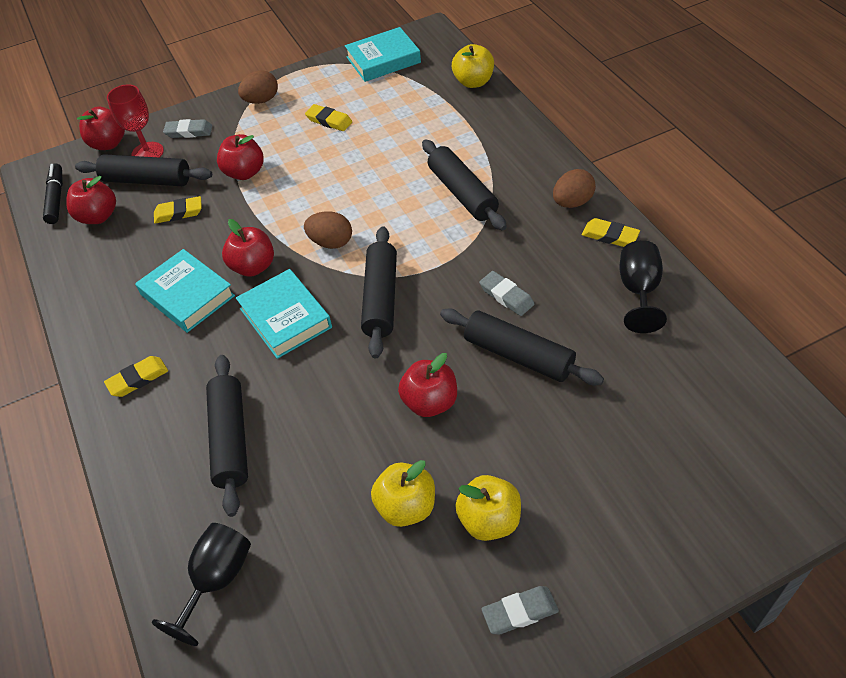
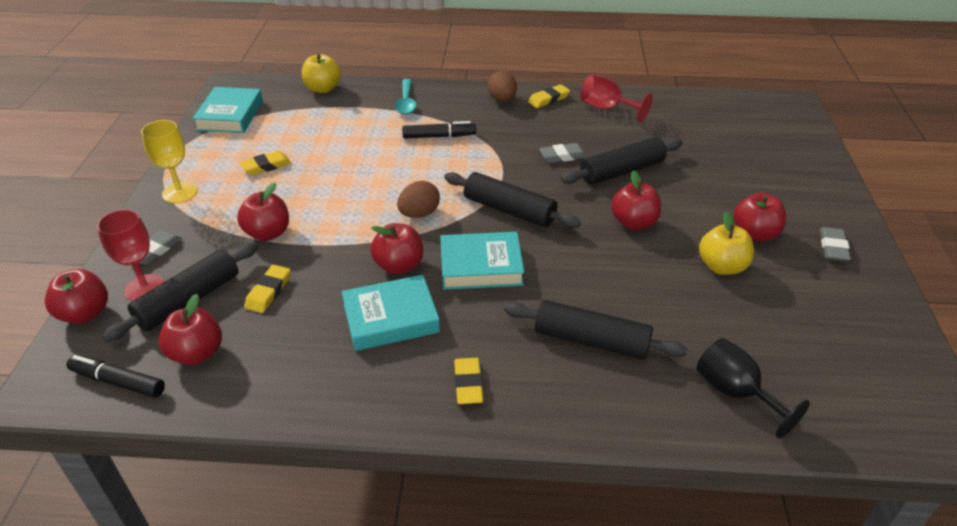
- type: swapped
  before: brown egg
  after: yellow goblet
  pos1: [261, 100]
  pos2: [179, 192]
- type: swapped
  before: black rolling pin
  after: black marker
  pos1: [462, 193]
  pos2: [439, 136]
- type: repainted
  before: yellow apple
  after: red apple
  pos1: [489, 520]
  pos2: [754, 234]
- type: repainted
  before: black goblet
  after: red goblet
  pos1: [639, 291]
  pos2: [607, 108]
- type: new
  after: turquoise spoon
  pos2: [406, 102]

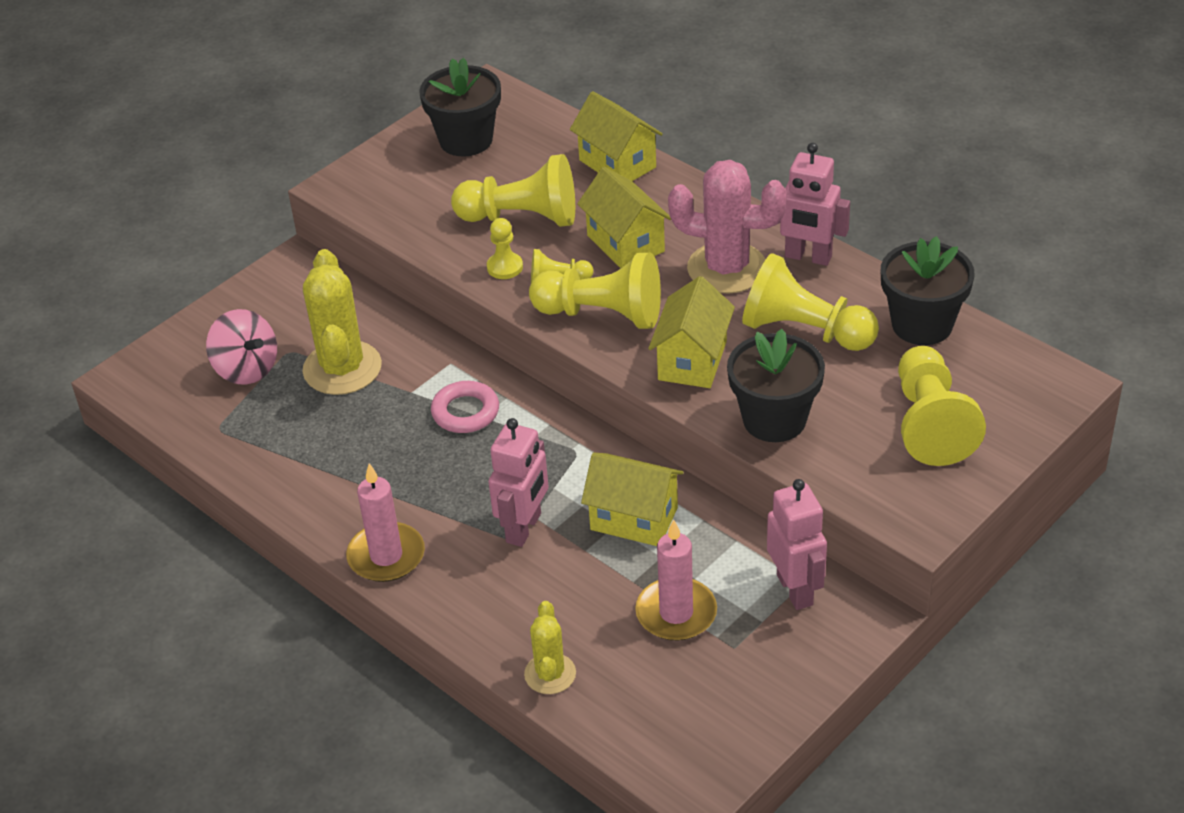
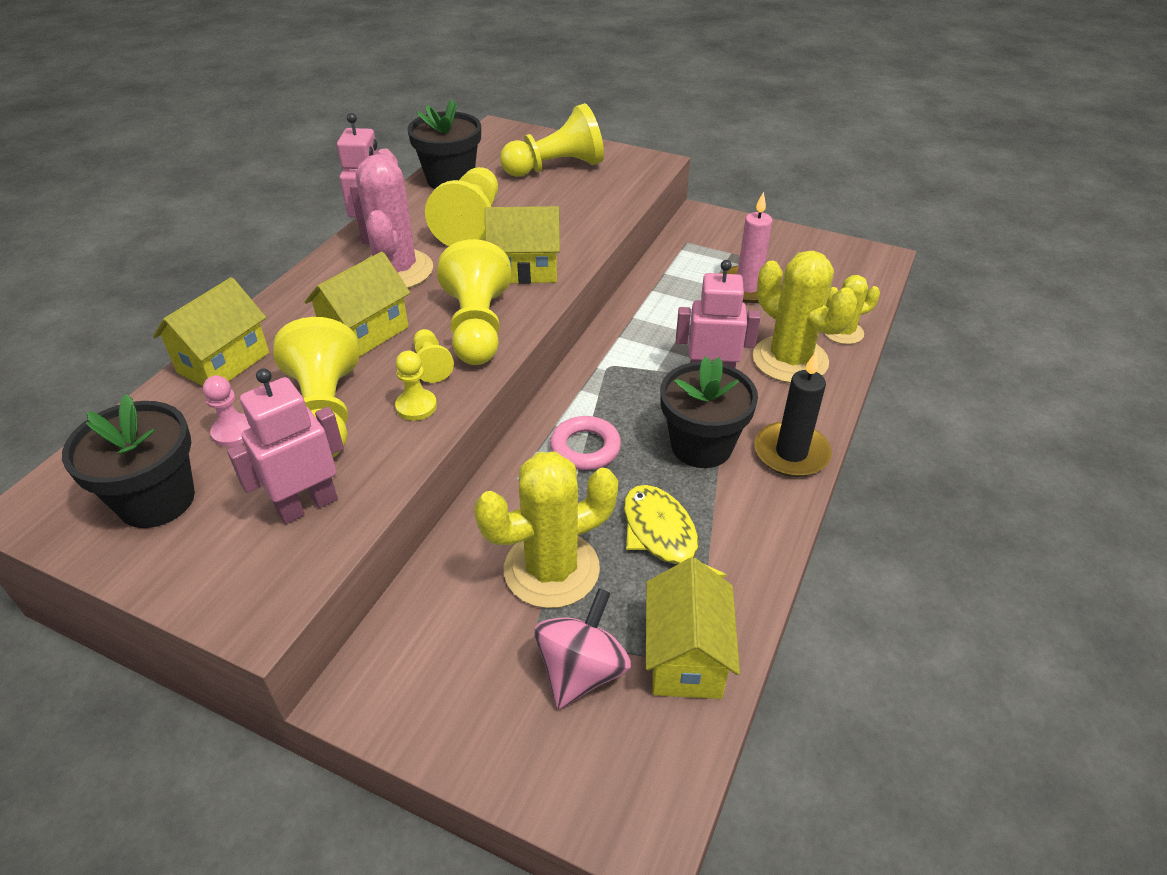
- type: repainted
  before: pink candle
  after: black candle
  pos1: [386, 556]
  pos2: [791, 453]
- type: shifted
  before: yellow house
  pos1: [634, 519]
  pos2: [686, 657]
- type: shifted
  before: black flower pot
  pos1: [774, 420]
  pos2: [701, 446]
- type: shifted
  before: pink robot
  pos1: [795, 590]
  pos2: [307, 505]
- type: new
  after: pink pawn
  pos2: [234, 432]
- type: new
  after: yellow fish
  pos2: [662, 537]
- type: new
  after: yellow cactus
  pos2: [790, 360]

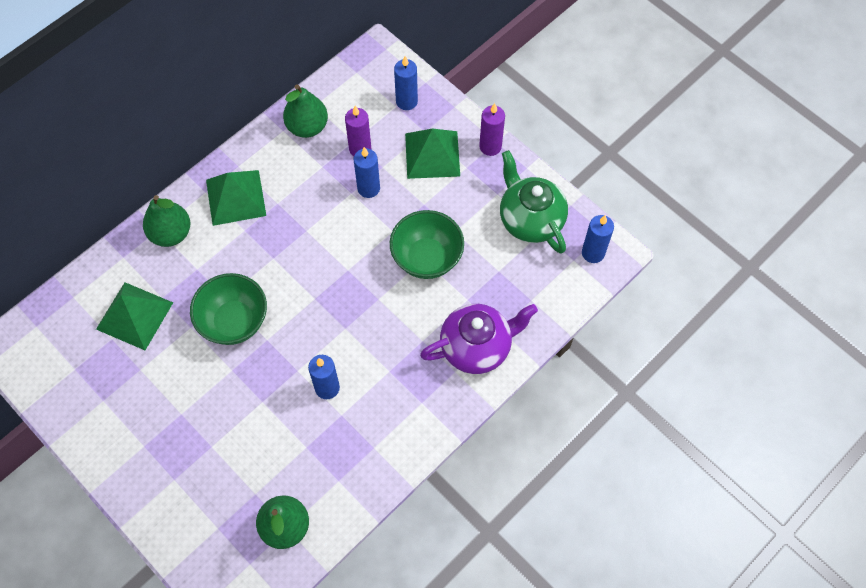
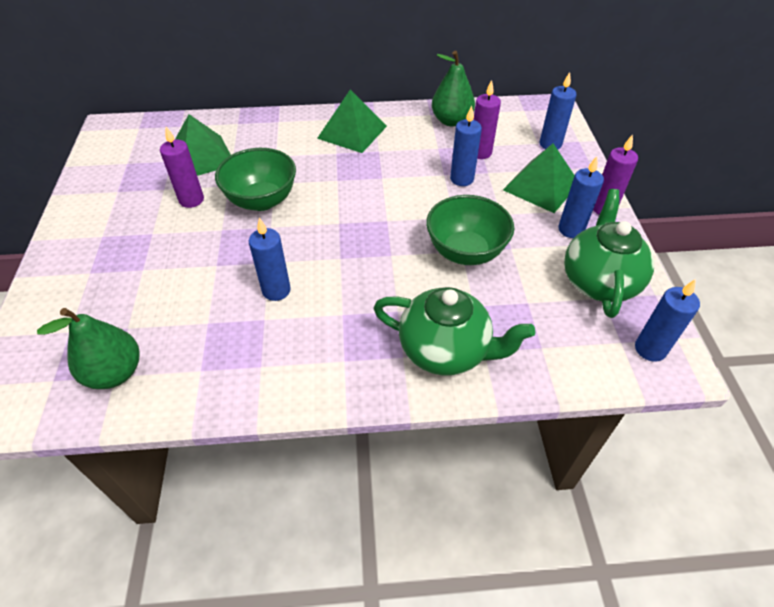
- type: gone
  before: green pear
  pos1: [171, 233]
- type: repainted
  before: purple teapot
  after: green teapot
  pos1: [476, 347]
  pos2: [445, 350]
- type: new
  after: purple candle
  pos2: [191, 200]
- type: new
  after: blue candle
  pos2: [571, 229]

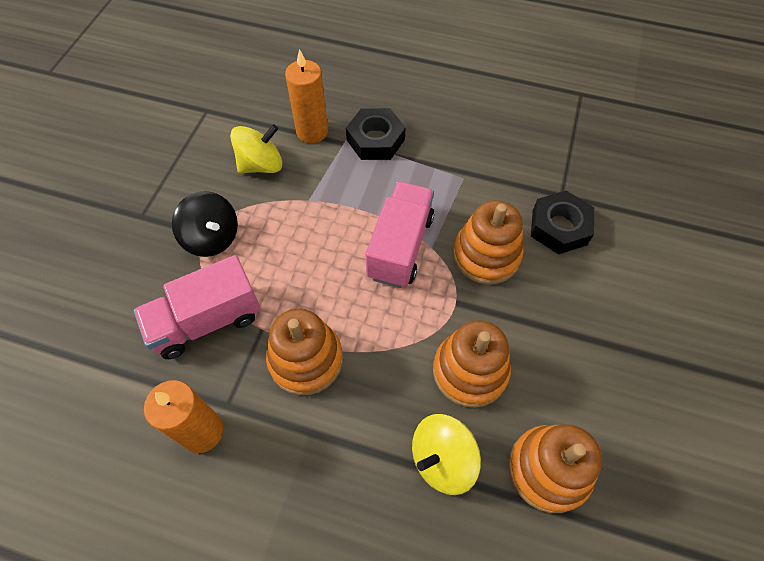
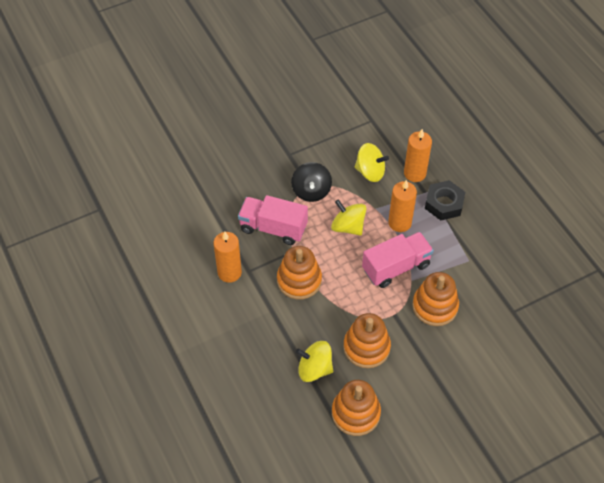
- type: gone
  before: black nut
  pos1: [559, 227]
- type: new
  after: yellow spinning top
  pos2: [348, 226]
- type: new
  after: orange candle
  pos2: [399, 223]

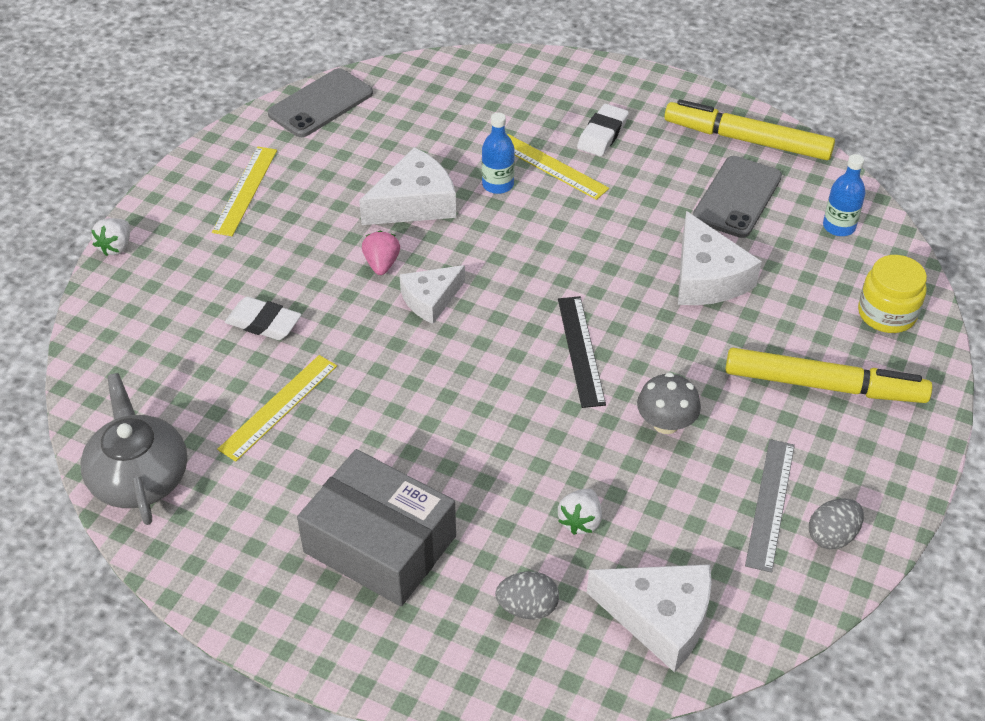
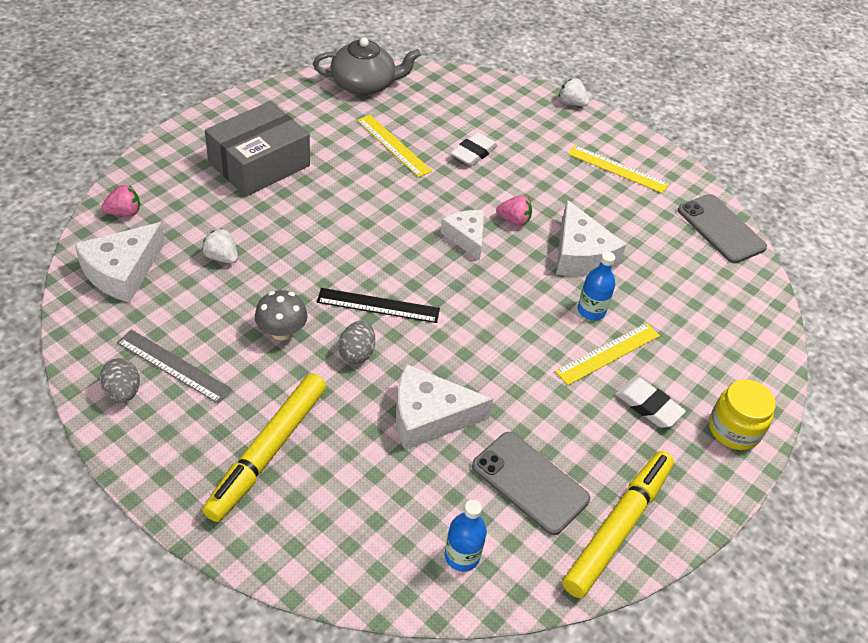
- type: shifted
  before: grey egg
  pos1: [527, 607]
  pos2: [357, 353]
- type: shifted
  before: yellow jar
  pos1: [886, 314]
  pos2: [734, 429]
- type: new
  after: pink strawberry
  pos2: [124, 213]

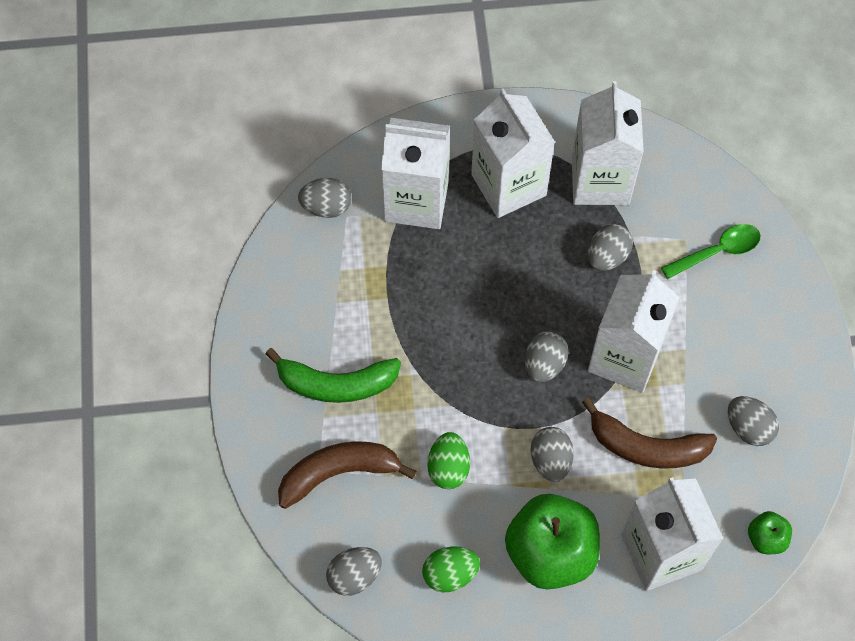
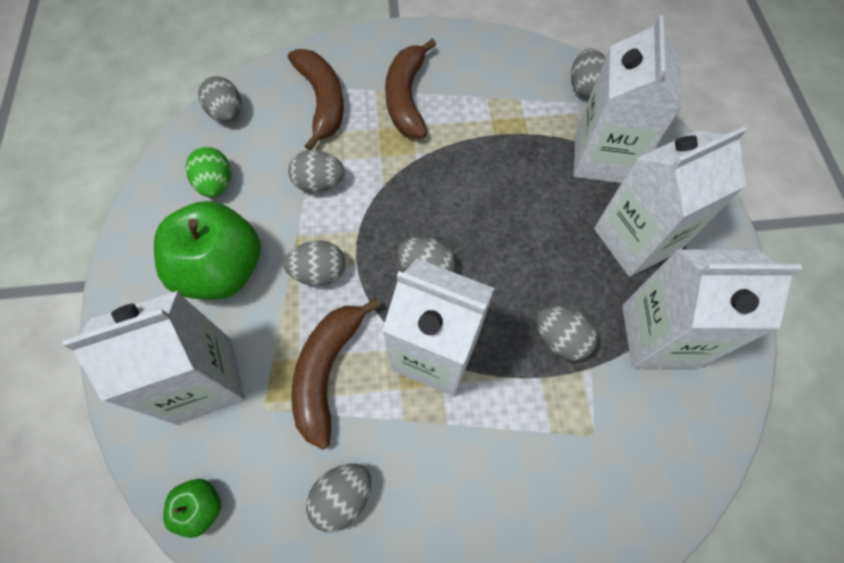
- type: repainted
  before: green banana
  after: brown banana
  pos1: [336, 384]
  pos2: [406, 98]
- type: repainted
  before: green egg
  after: grey egg
  pos1: [448, 468]
  pos2: [319, 183]
- type: gone
  before: green spoon
  pos1: [717, 251]

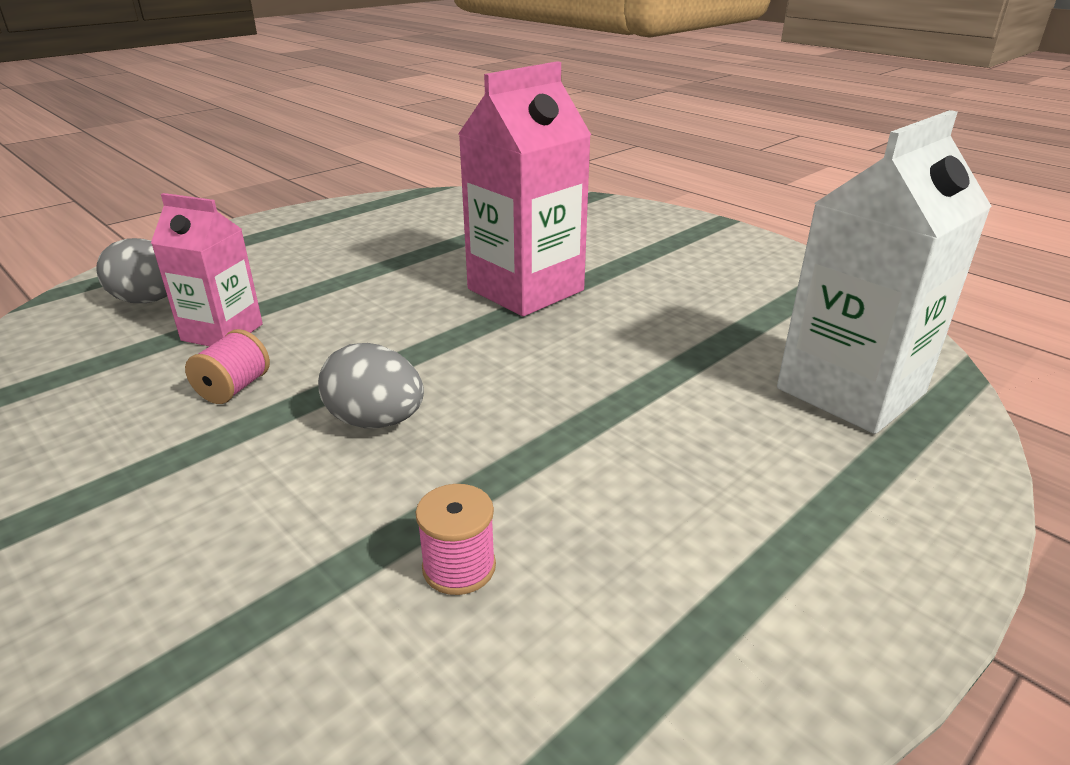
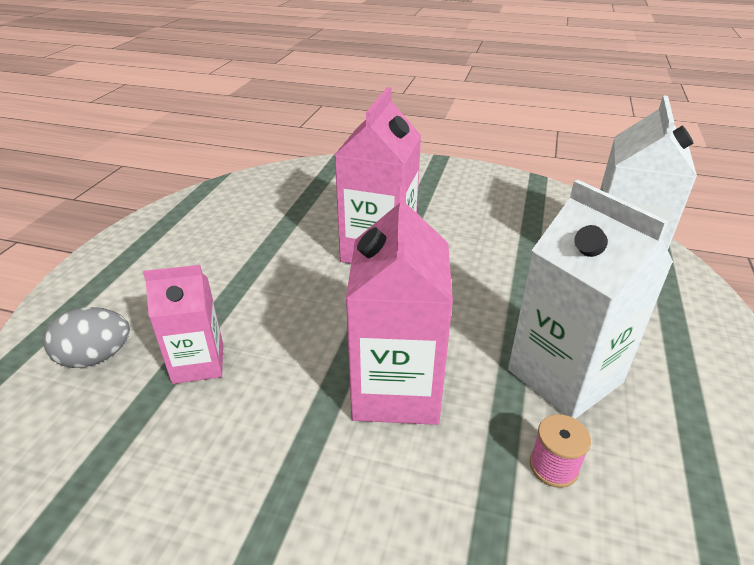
- type: gone
  before: pink spool
  pos1: [234, 388]
- type: swapped
  before: grey egg
  after: pink carton
  pos1: [376, 421]
  pos2: [396, 390]
- type: new
  after: white carton
  pos2: [564, 376]

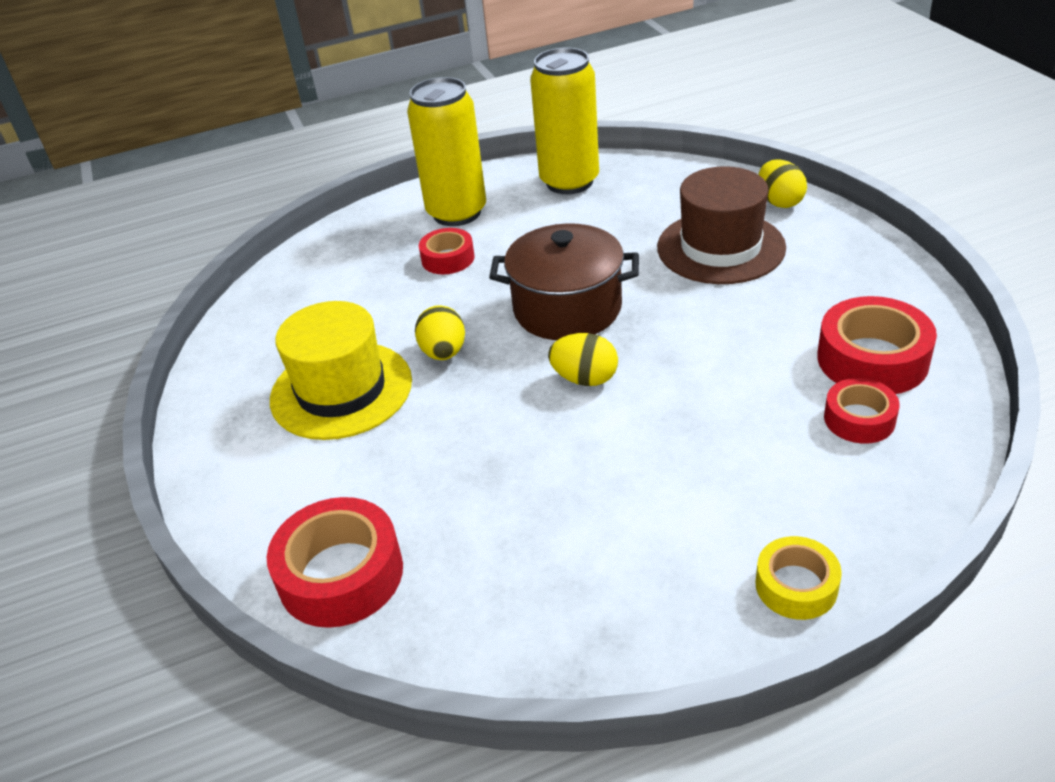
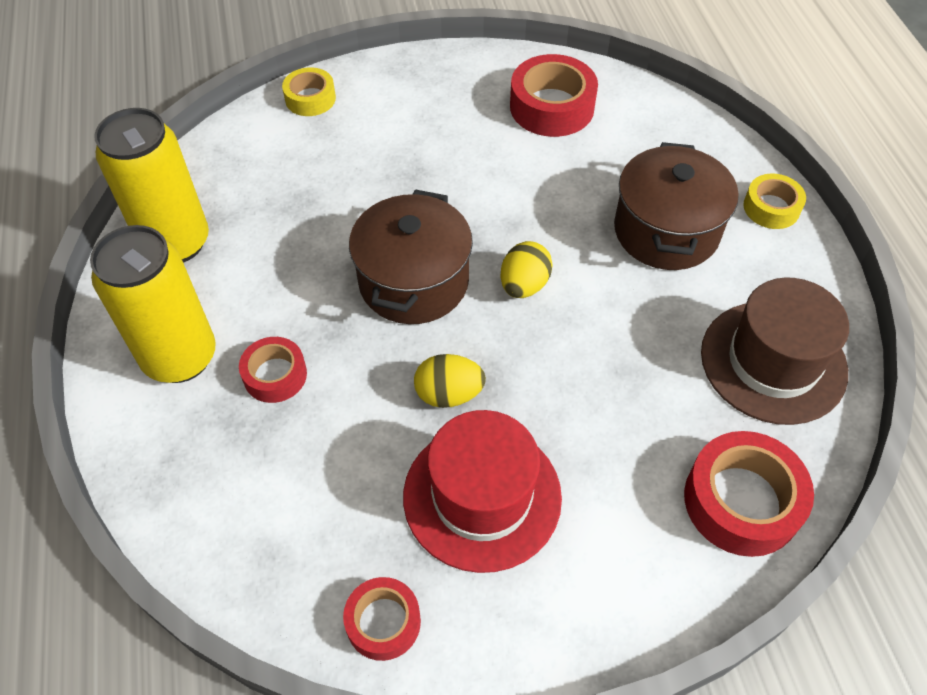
- type: repainted
  before: yellow hat
  after: red hat
  pos1: [341, 390]
  pos2: [482, 496]
- type: shifted
  before: brown hat
  pos1: [720, 247]
  pos2: [773, 362]
- type: swapped
  before: yellow egg
  after: yellow tape
  pos1: [779, 202]
  pos2: [310, 98]
- type: shifted
  before: red tape
  pos1: [859, 419]
  pos2: [383, 622]
- type: new
  after: brown pot
  pos2: [666, 231]

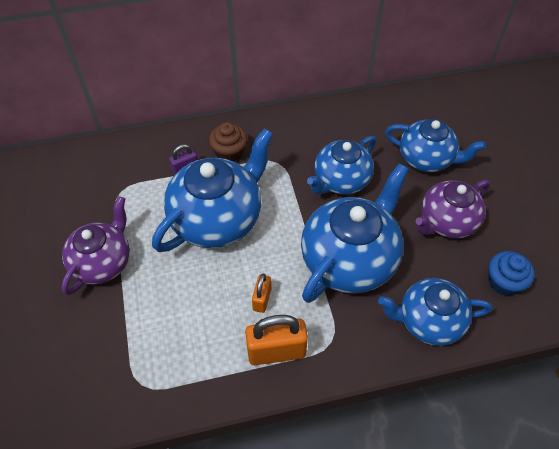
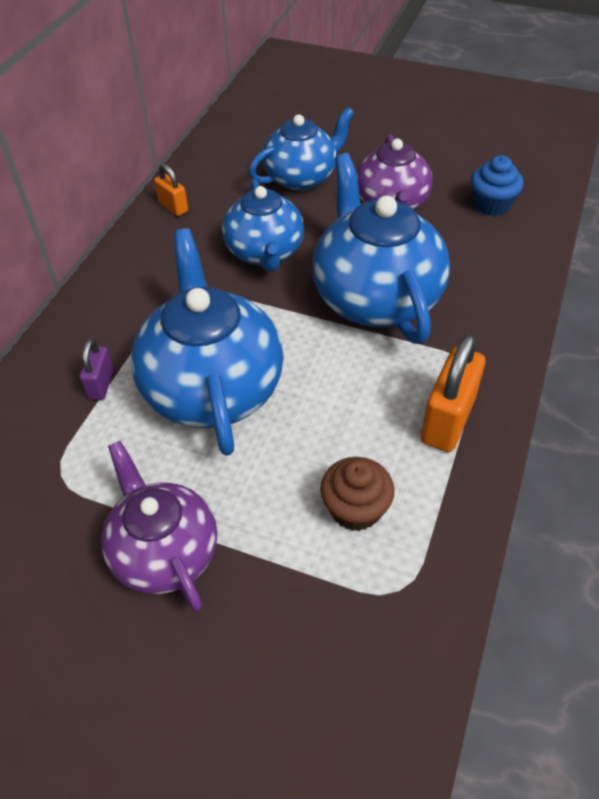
- type: shifted
  before: brown cupcake
  pos1: [229, 152]
  pos2: [355, 509]
- type: shifted
  before: orange padlock
  pos1: [262, 299]
  pos2: [173, 207]
- type: gone
  before: blue teapot
  pos1: [428, 321]

